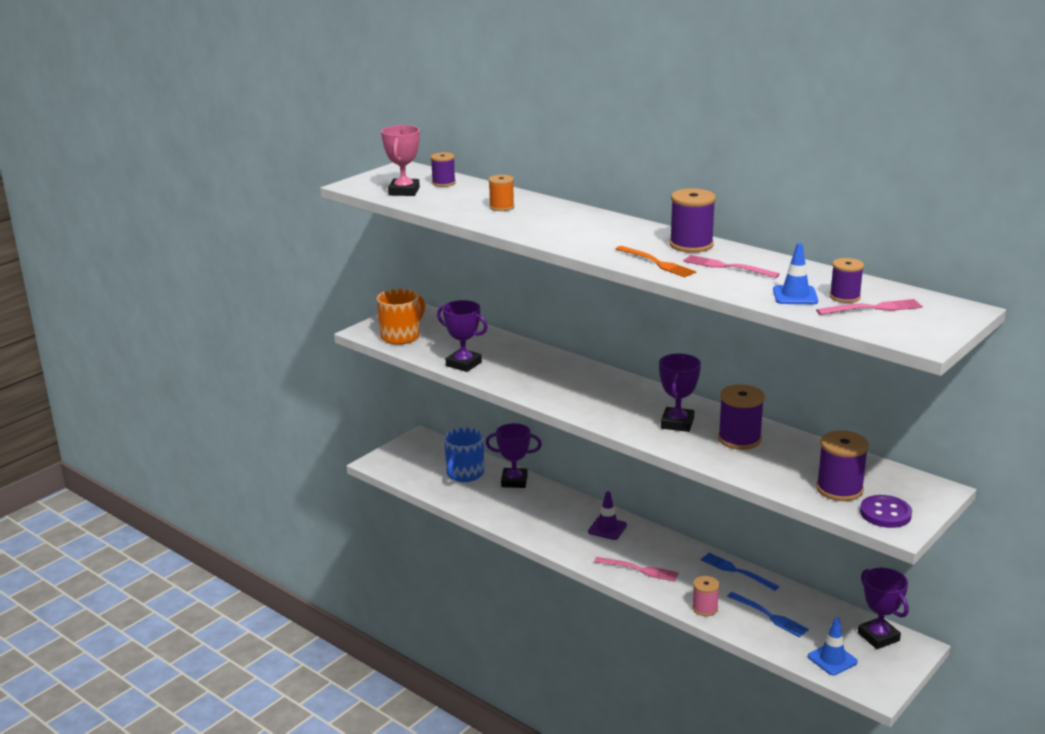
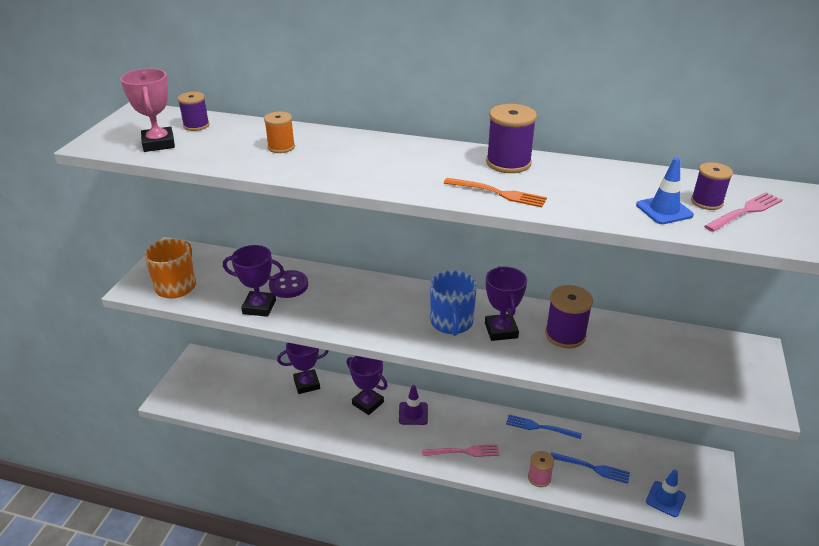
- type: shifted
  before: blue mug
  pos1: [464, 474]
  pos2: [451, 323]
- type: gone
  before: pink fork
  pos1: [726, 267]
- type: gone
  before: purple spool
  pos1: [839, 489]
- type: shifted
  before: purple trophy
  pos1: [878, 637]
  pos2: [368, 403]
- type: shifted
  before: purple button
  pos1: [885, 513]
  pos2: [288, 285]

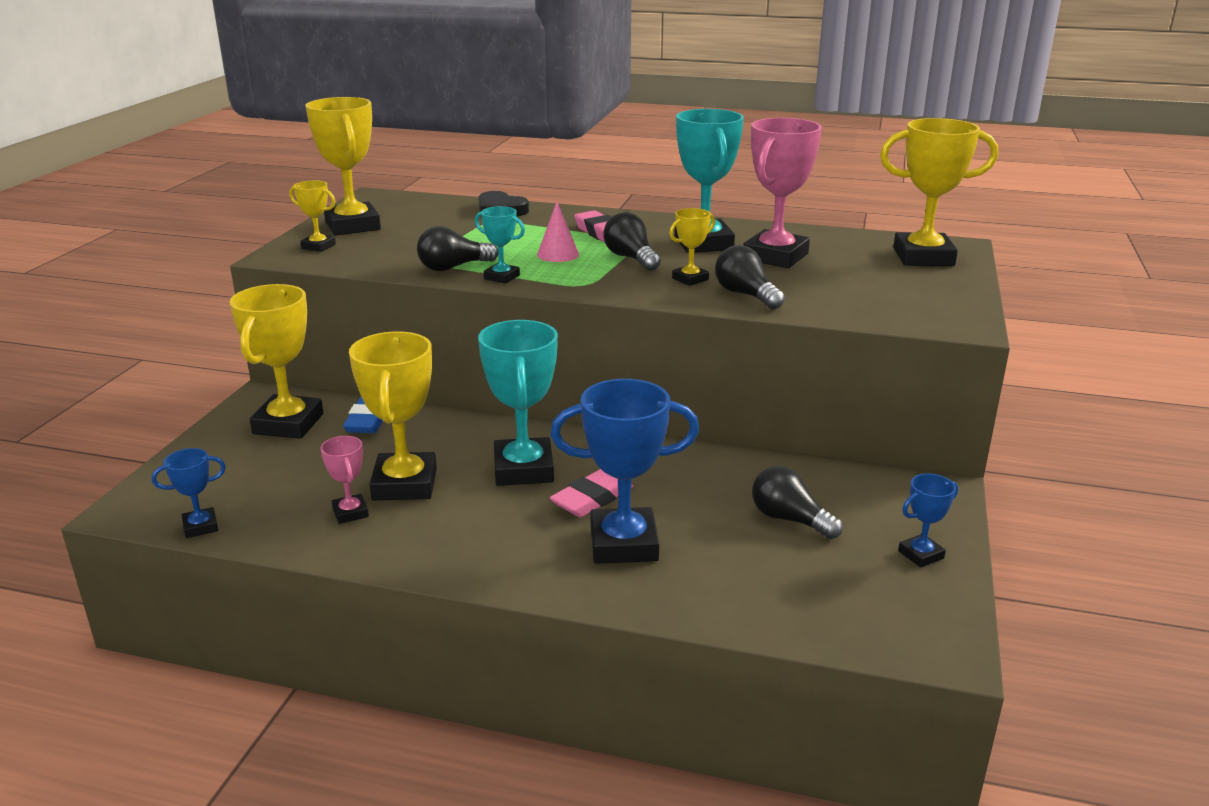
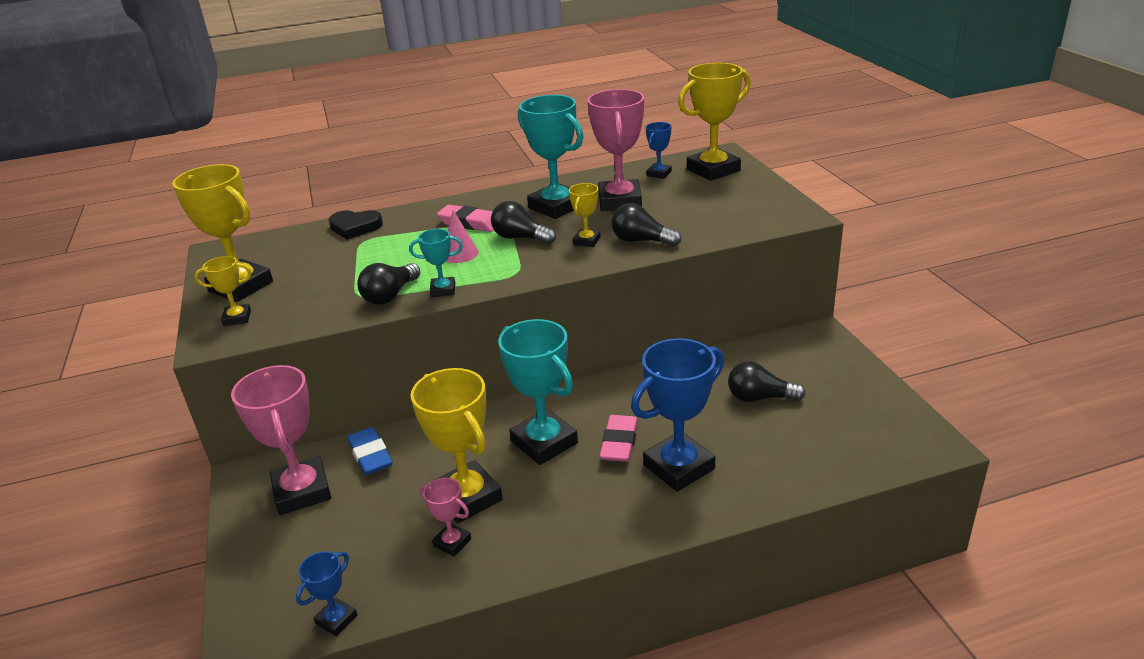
- type: repainted
  before: yellow trophy
  after: pink trophy
  pos1: [288, 424]
  pos2: [302, 491]
- type: shifted
  before: blue trophy
  pos1: [920, 554]
  pos2: [659, 174]

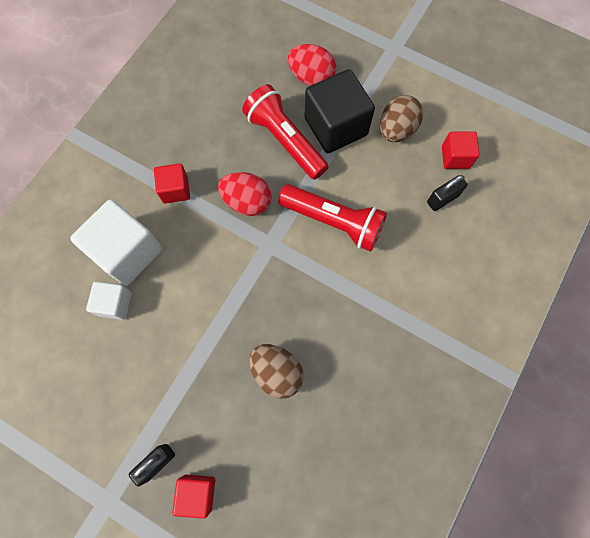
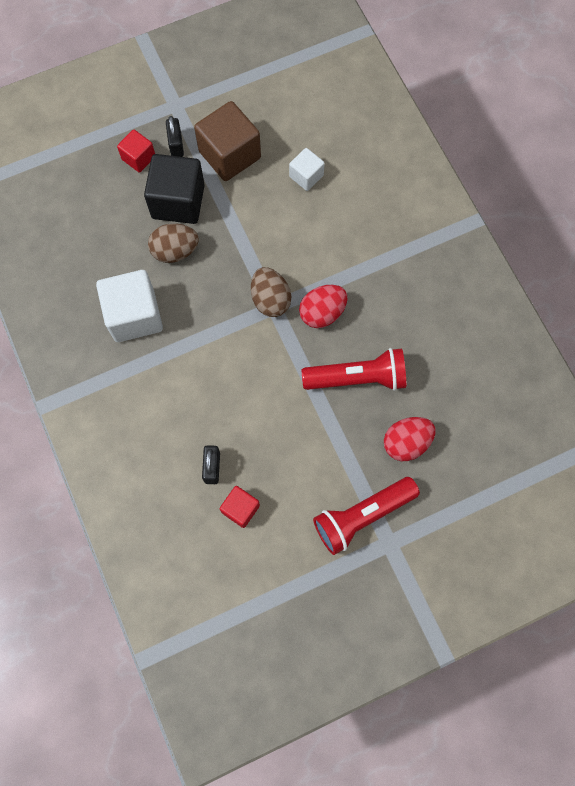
- type: shifted
  before: white cube
  pos1: [127, 252]
  pos2: [134, 316]
- type: gone
  before: red cube
  pos1: [175, 190]
- type: shifted
  before: red flashlight
  pos1: [333, 222]
  pos2: [362, 516]
- type: shifted
  before: black cube
  pos1: [336, 126]
  pos2: [178, 201]
- type: shifted
  before: brown egg
  pos1: [396, 130]
  pos2: [270, 300]
- type: new
  after: brown cube
  pos2: [229, 155]

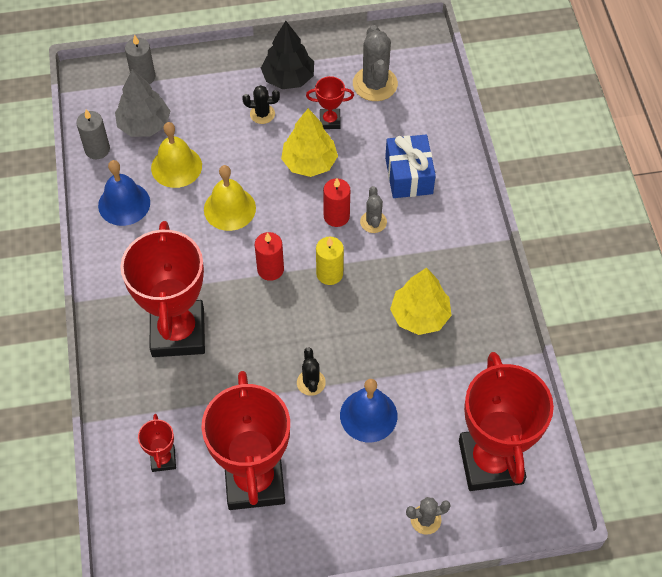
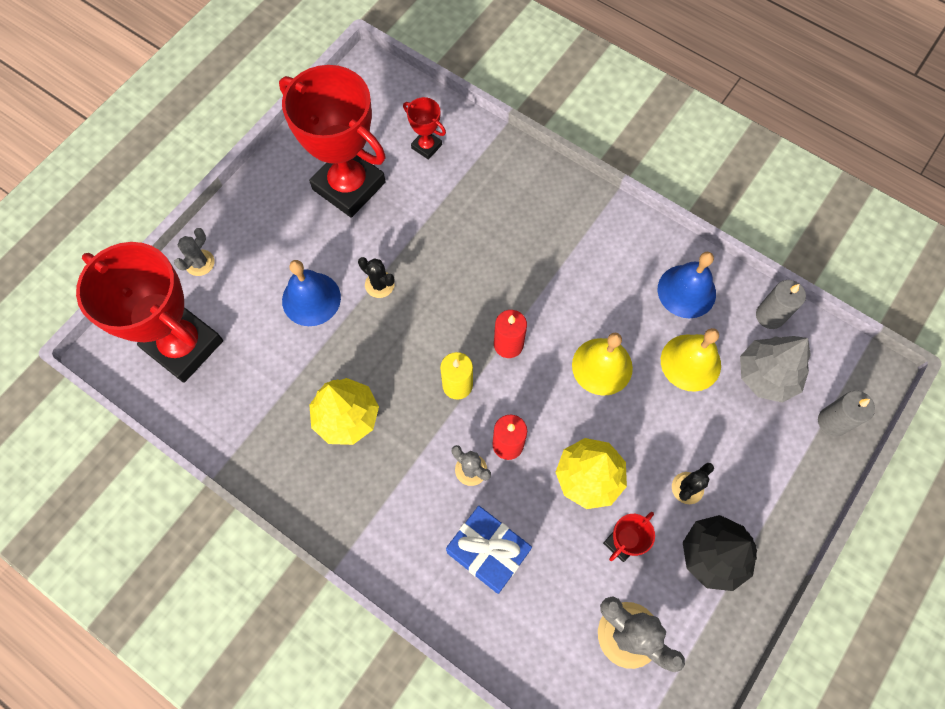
- type: gone
  before: red trophy
  pos1: [178, 332]

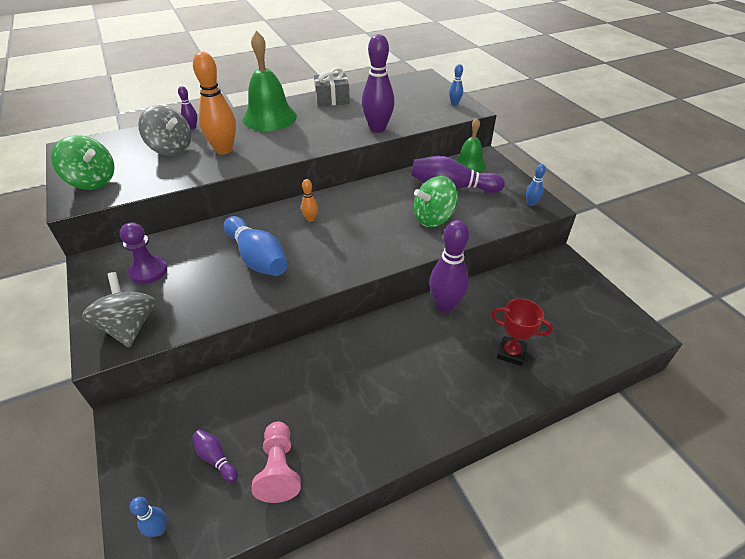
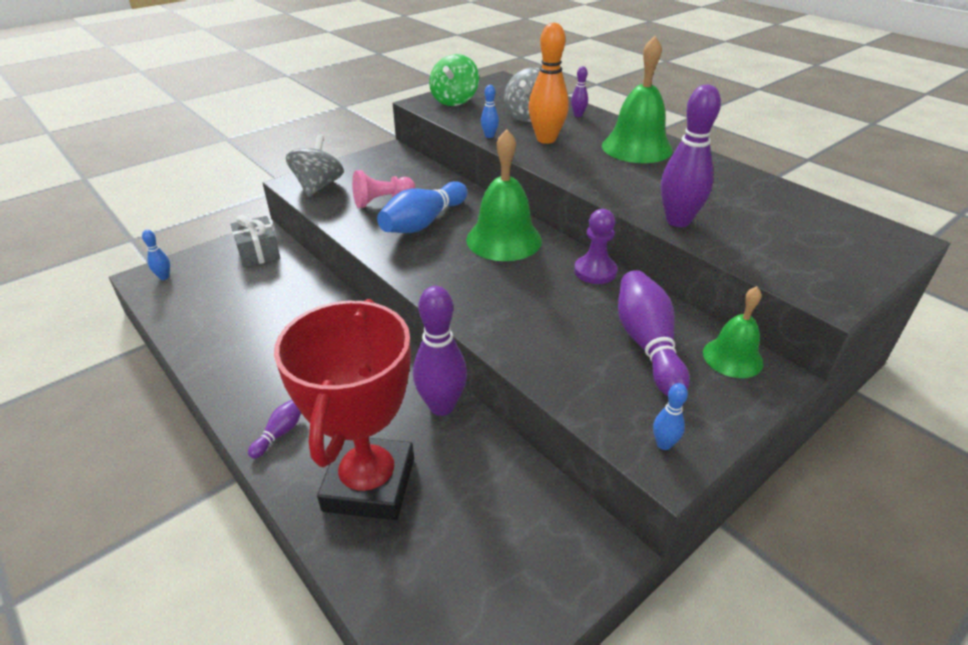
- type: rotated
  before: grey spinning top
  pos1: [129, 326]
  pos2: [318, 186]
  turn: -45
- type: shifted
  before: purple pawn
  pos1: [148, 271]
  pos2: [595, 271]
- type: shifted
  before: purple bowling pin
  pos1: [215, 458]
  pos2: [280, 433]
- type: shifted
  before: pink pawn
  pos1: [279, 469]
  pos2: [382, 201]
- type: swapped
  before: orange bowling pin
  after: green bell
  pos1: [310, 219]
  pos2: [504, 240]
- type: shifted
  before: grey gift
  pos1: [332, 99]
  pos2: [258, 252]
- type: gone
  before: green spinning top
  pos1: [433, 218]
- type: shifted
  before: blue bowling pin
  pos1: [454, 103]
  pos2: [489, 136]
- type: scaled
  before: red trophy
  pos1: [511, 353]
  pos2: [369, 484]
  scale: 2.15

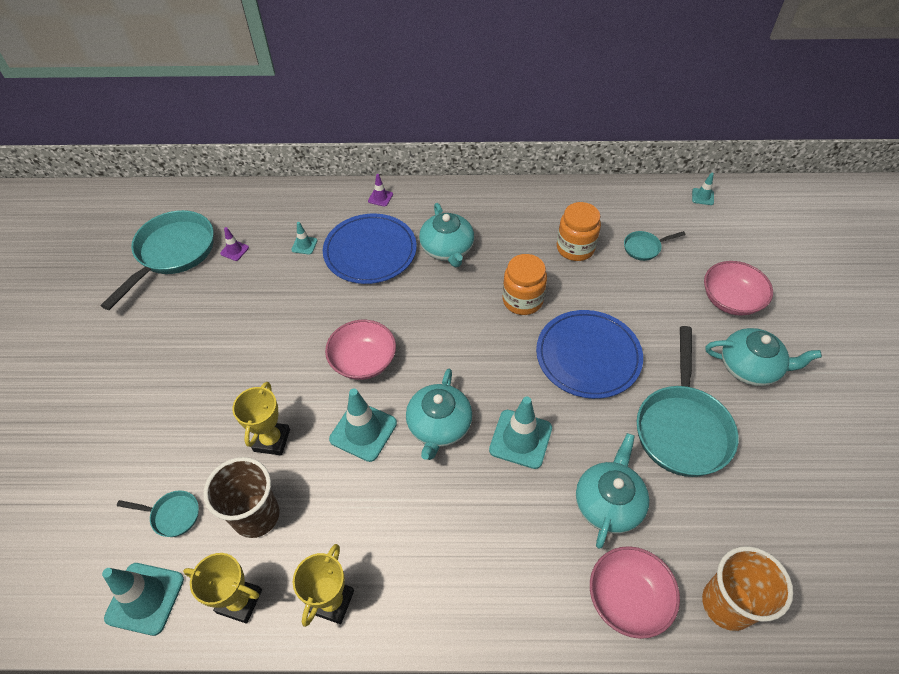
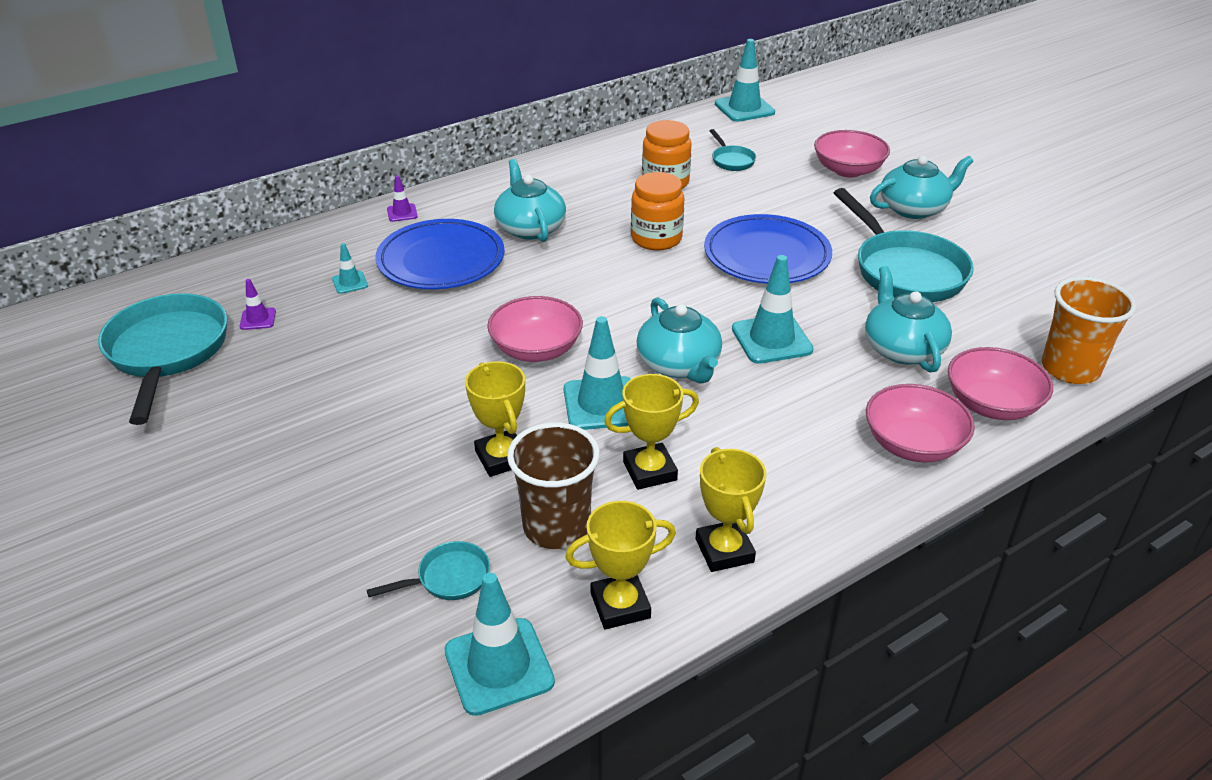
- type: rotated
  before: turquoise teapot
  pos1: [447, 249]
  pos2: [530, 228]
  turn: -150
- type: rotated
  before: turquoise pan
  pos1: [644, 248]
  pos2: [731, 160]
  turn: -60
- type: scaled
  before: turquoise traffic cone
  pos1: [702, 197]
  pos2: [744, 108]
  scale: 2.0
- type: new
  after: yellow trophy
  pos2: [649, 471]
- type: new
  after: pink bowl
  pos2: [913, 444]

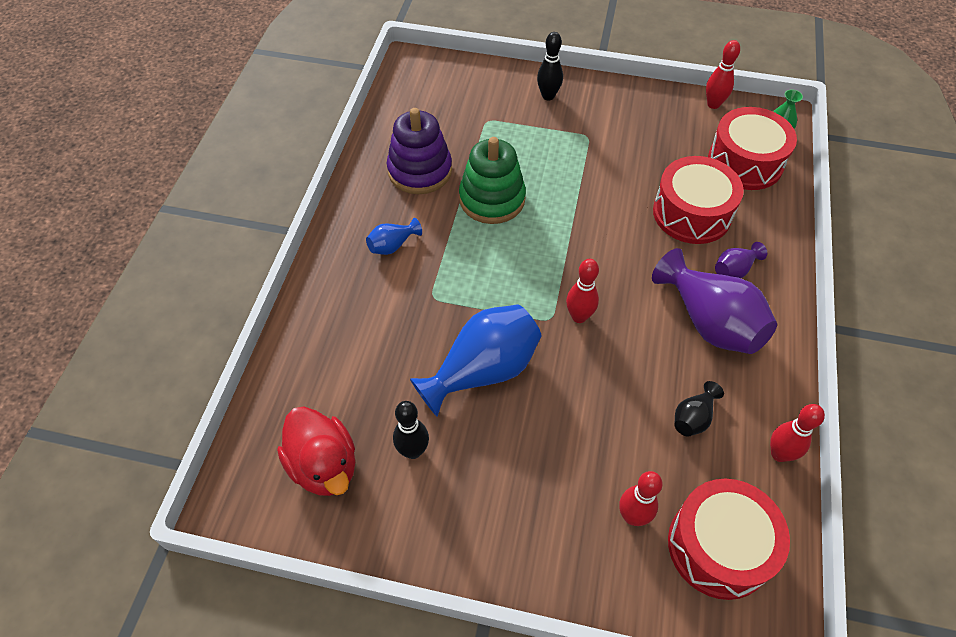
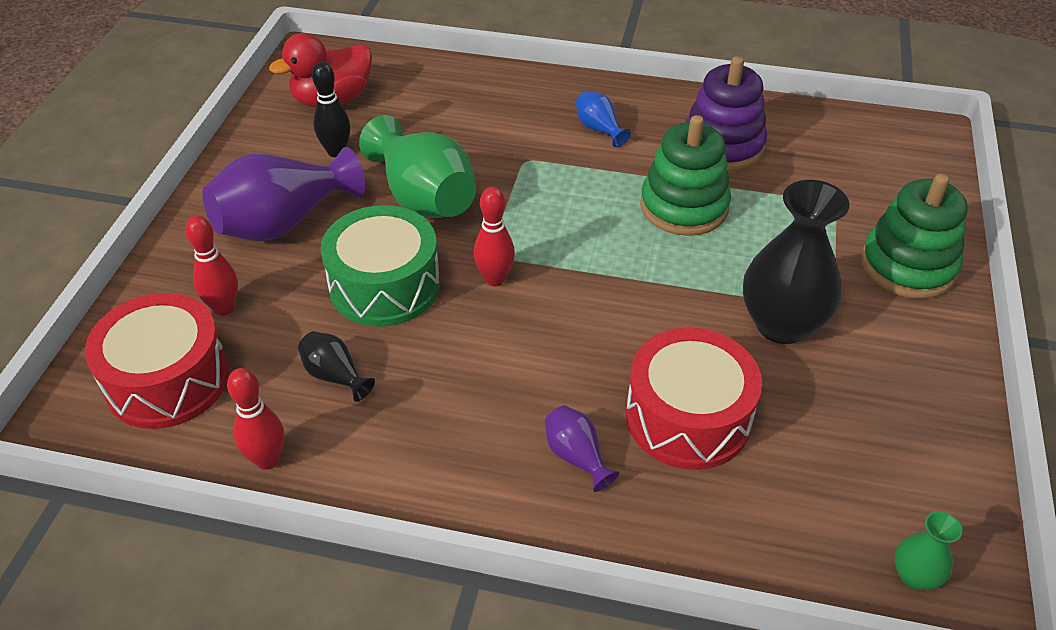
- type: repainted
  before: blue vase
  after: green vase
  pos1: [482, 371]
  pos2: [424, 198]
- type: swapped
  before: black bowling pin
  after: green stacking toy
  pos1: [548, 96]
  pos2: [907, 266]
- type: shifted
  before: purple vase
  pos1: [709, 322]
  pos2: [284, 222]
- type: gone
  before: red bowling pin
  pos1: [713, 104]
- type: gone
  before: red drum
  pos1: [745, 162]
- type: new
  after: green drum
  pos2: [385, 285]
- type: new
  after: black vase
  pos2: [781, 324]

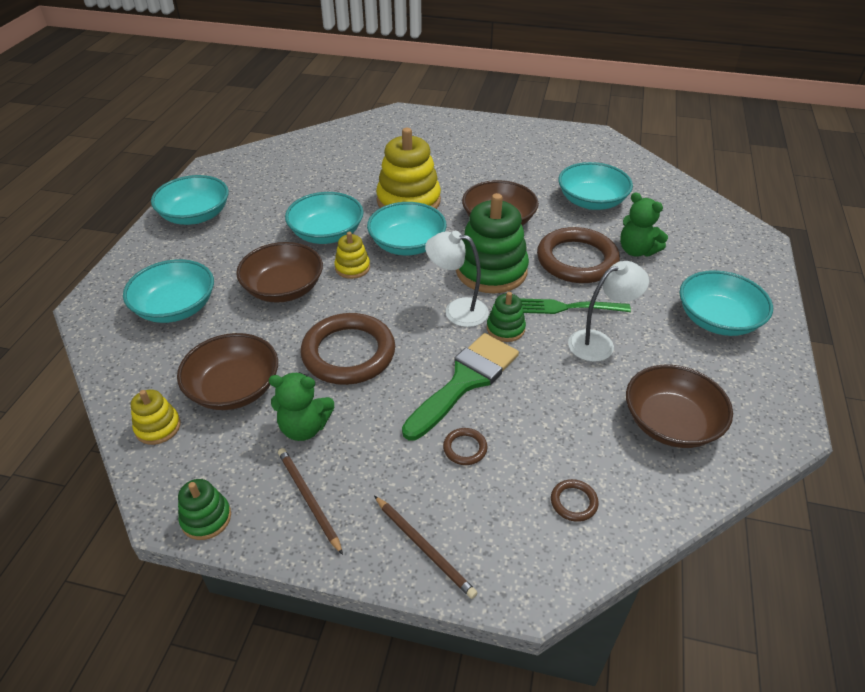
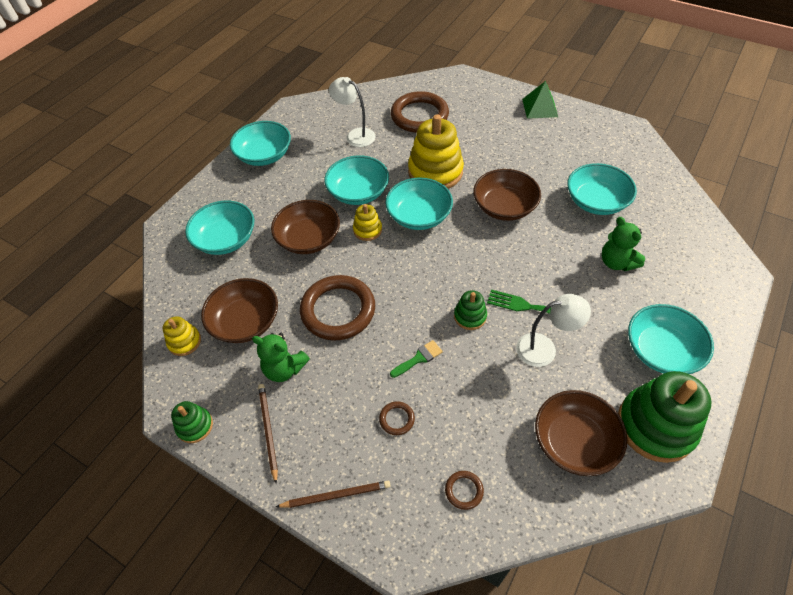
- type: rotated
  before: brown pencil
  pos1: [424, 547]
  pos2: [336, 495]
  turn: -75
- type: scaled
  before: green brush
  pos1: [465, 381]
  pos2: [418, 358]
  scale: 0.45
- type: shifted
  before: white lamp
  pos1: [457, 310]
  pos2: [355, 135]
- type: shifted
  before: green stacking toy
  pos1: [491, 270]
  pos2: [655, 426]
- type: shifted
  before: brown ring
  pos1: [577, 260]
  pos2: [419, 116]
- type: new
  after: green pyramid
  pos2: [540, 108]

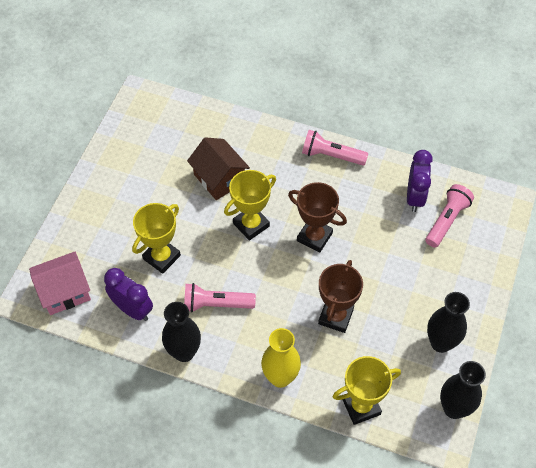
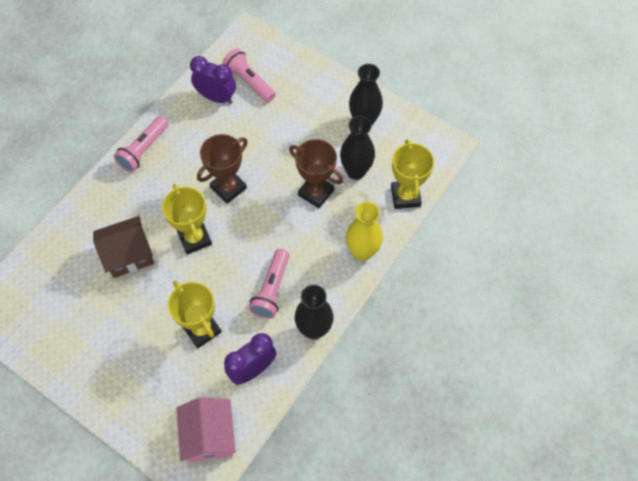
- type: shifted
  before: black vase
  pos1: [454, 408]
  pos2: [356, 171]

